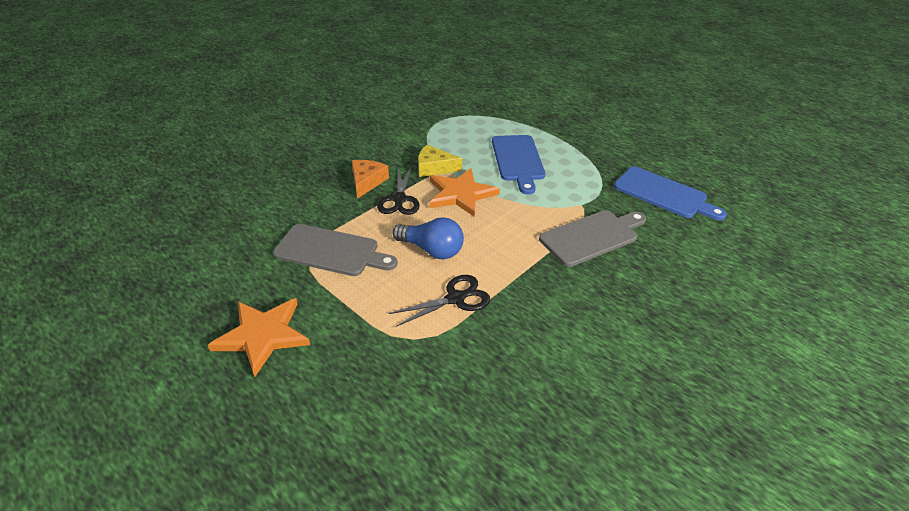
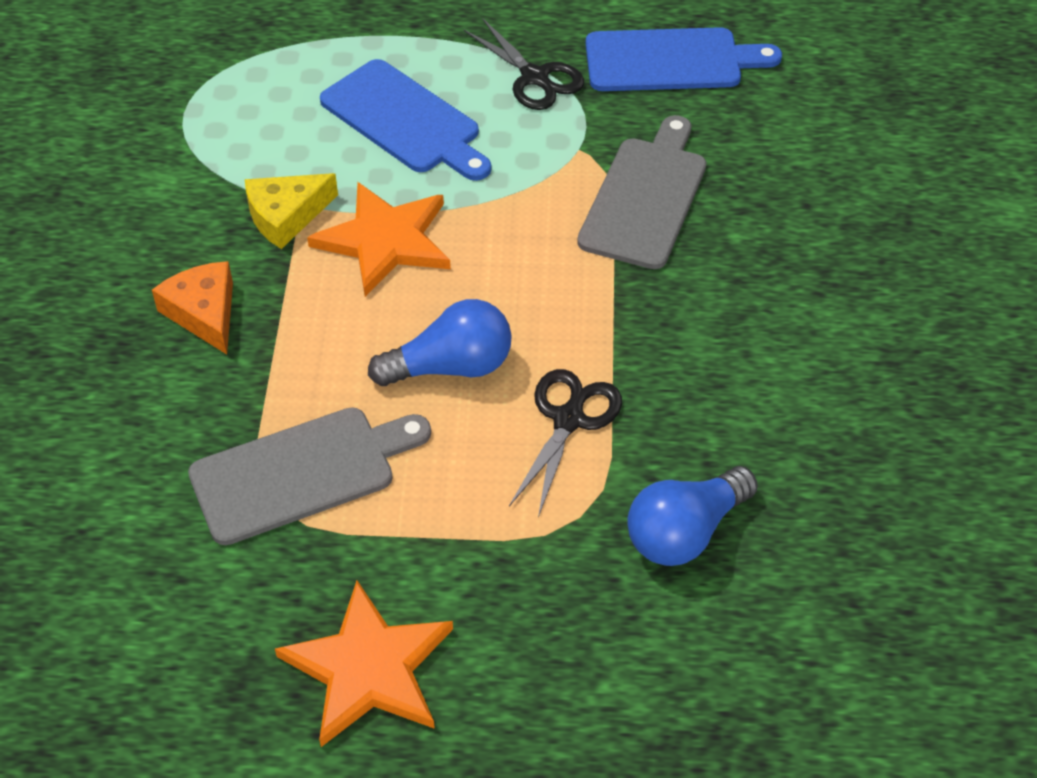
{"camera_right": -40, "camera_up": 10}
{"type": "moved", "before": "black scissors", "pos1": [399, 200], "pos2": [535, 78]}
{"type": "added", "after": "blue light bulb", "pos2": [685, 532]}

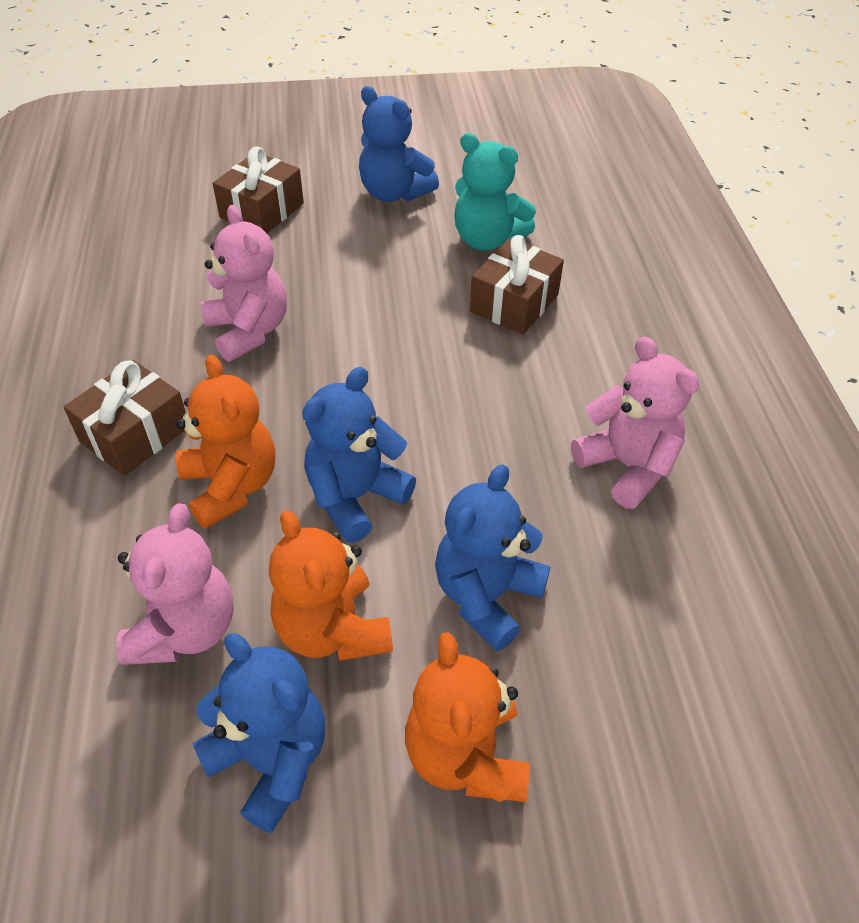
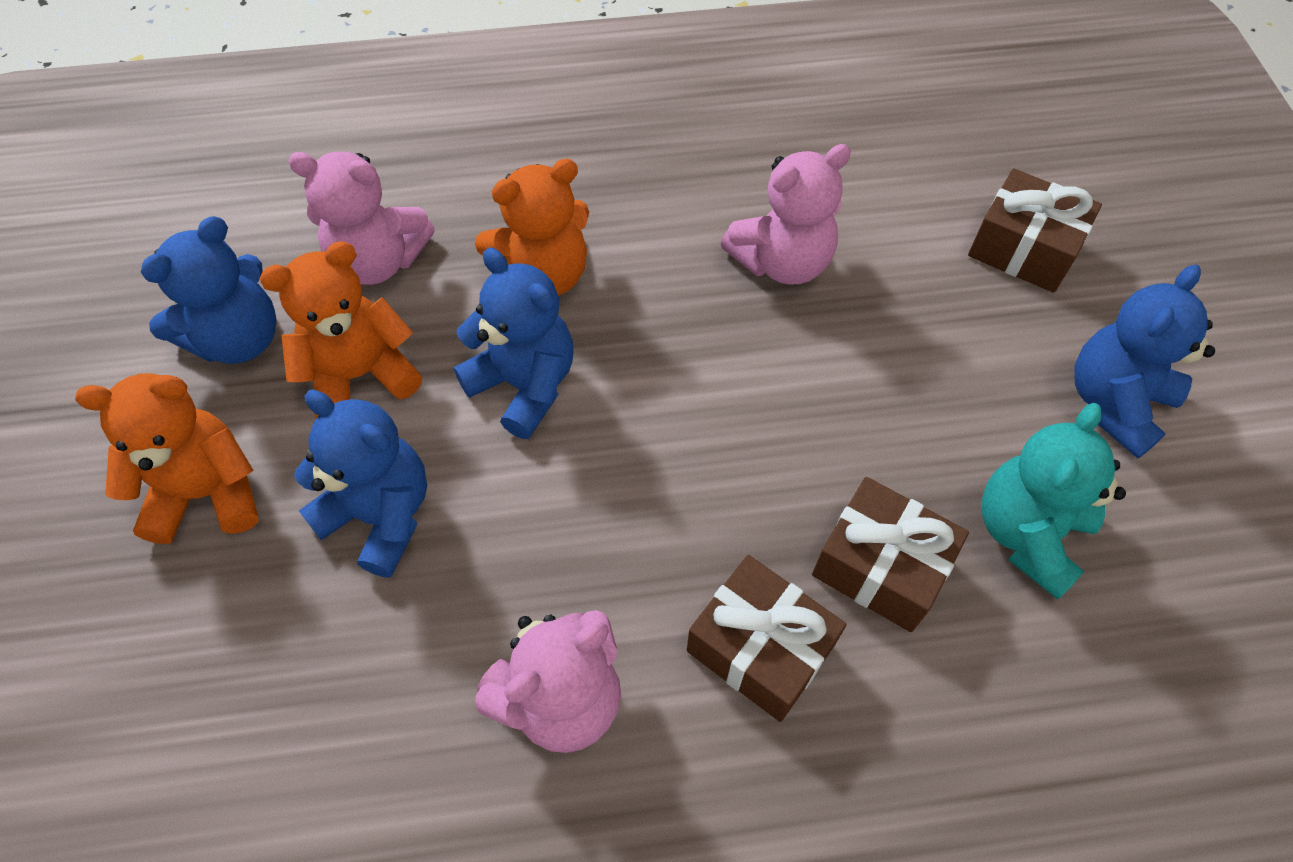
{"camera_right": 90, "camera_up": 10}
{"type": "moved", "before": "brown gift", "pos1": [135, 434], "pos2": [760, 648]}

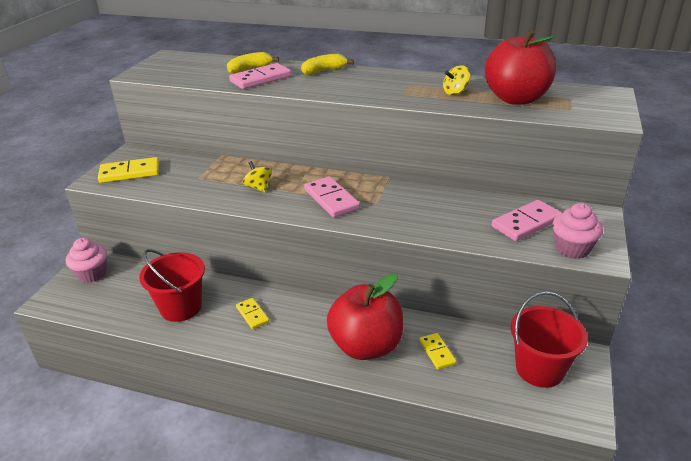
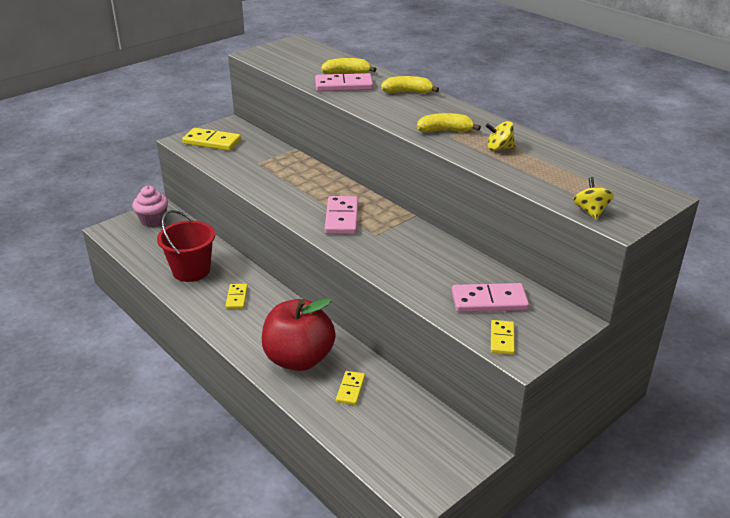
{"camera_right": 30, "camera_up": 0}
{"type": "moved", "before": "yellow spinning top", "pos1": [258, 187], "pos2": [590, 211]}
{"type": "removed", "before": "red apple", "pos1": [516, 99]}
{"type": "removed", "before": "red bucket", "pos1": [539, 369]}
{"type": "replaced", "before": "pink cupcake", "after": "yellow domino", "pos1": [572, 249], "pos2": [502, 339]}
{"type": "added", "after": "yellow banana", "pos2": [445, 131]}

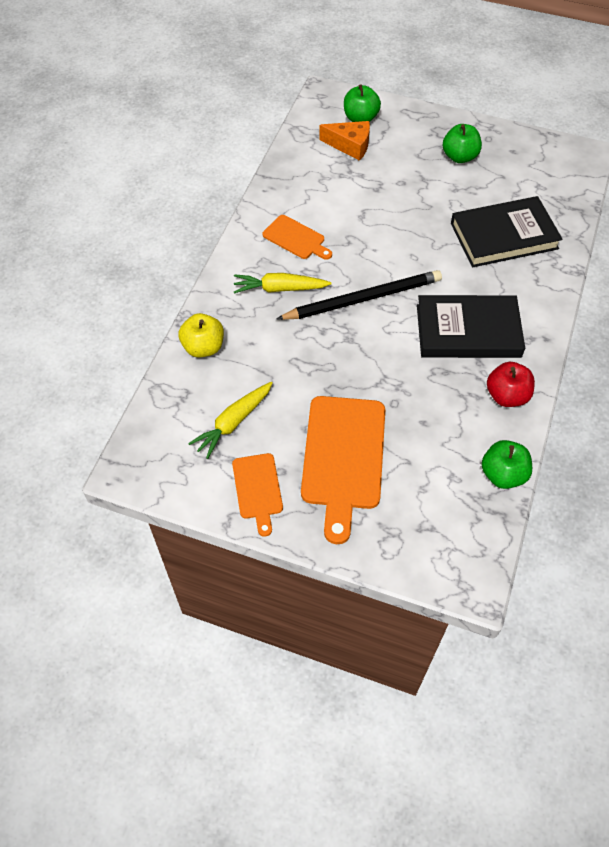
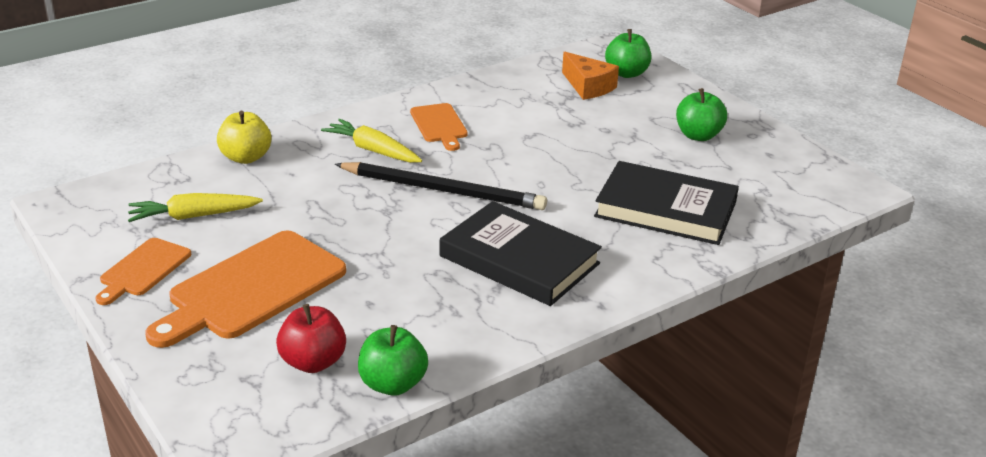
{"camera_right": 35, "camera_up": -25}
{"type": "moved", "before": "red apple", "pos1": [506, 396], "pos2": [313, 362]}

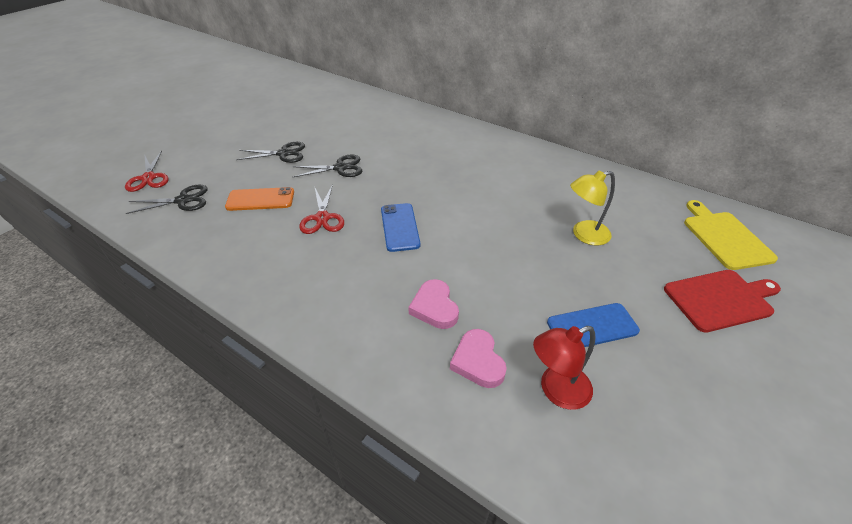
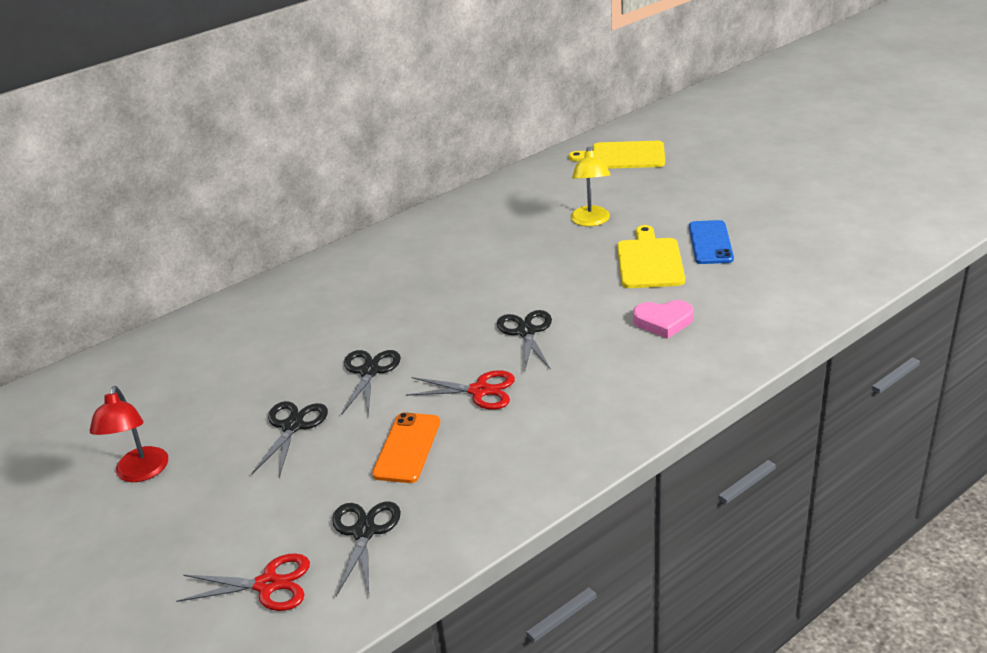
{"camera_right": -70, "camera_up": -10}
{"type": "replaced", "before": "blue phone", "after": "black scissors", "pos1": [399, 227], "pos2": [526, 332]}
{"type": "removed", "before": "pink heart", "pos1": [478, 361]}
{"type": "moved", "before": "red lamp", "pos1": [556, 390], "pos2": [140, 473]}
{"type": "removed", "before": "red cutting board", "pos1": [721, 299]}
{"type": "added", "after": "yellow cutting board", "pos2": [649, 261]}

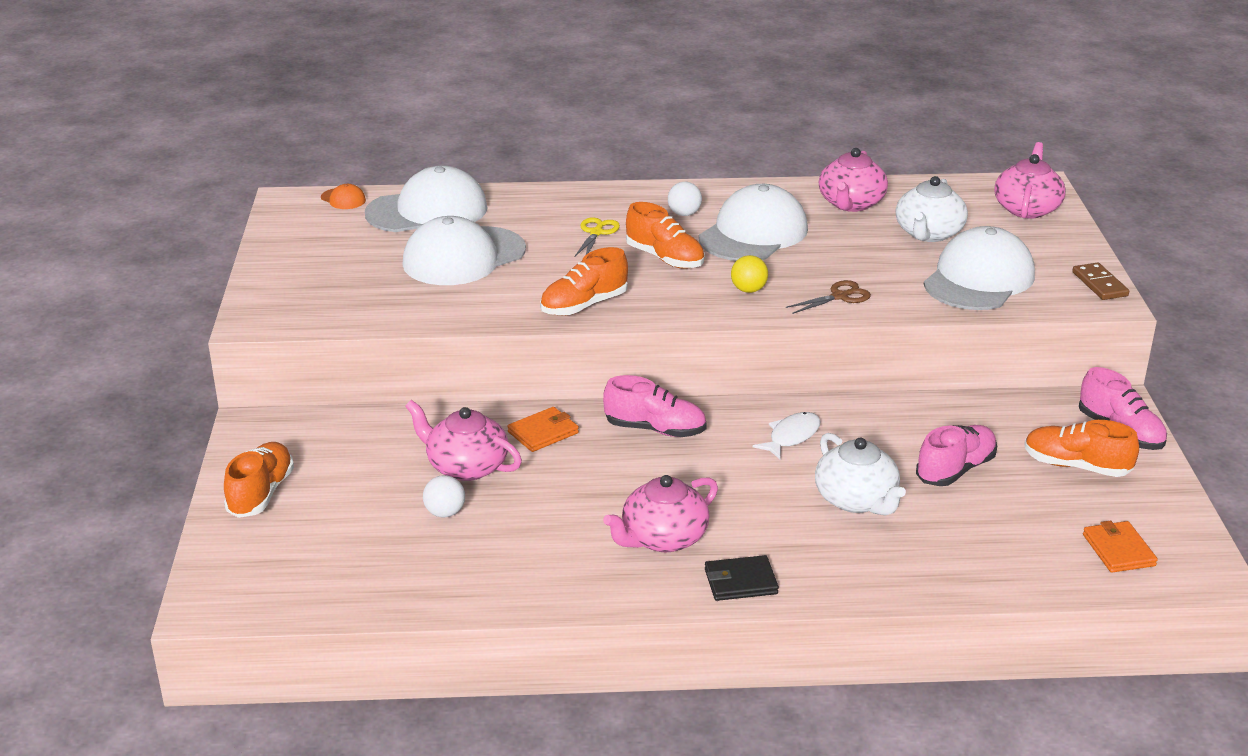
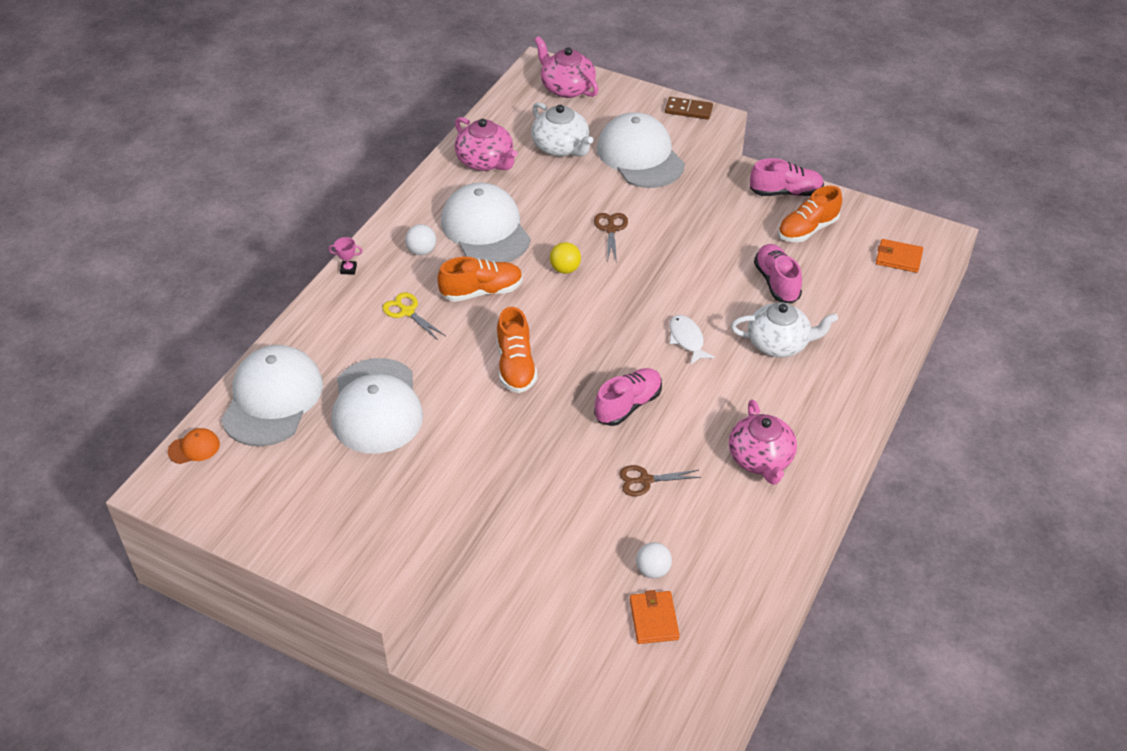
{"camera_right": -60, "camera_up": 15}
{"type": "removed", "before": "orange shoe", "pos1": [261, 493]}
{"type": "removed", "before": "pink teapot", "pos1": [466, 466]}
{"type": "moved", "before": "orange wallet", "pos1": [543, 432], "pos2": [654, 619]}
{"type": "removed", "before": "black wallet", "pos1": [740, 582]}
{"type": "added", "after": "pink trophy", "pos2": [348, 269]}
{"type": "added", "after": "brown scissors", "pos2": [645, 480]}

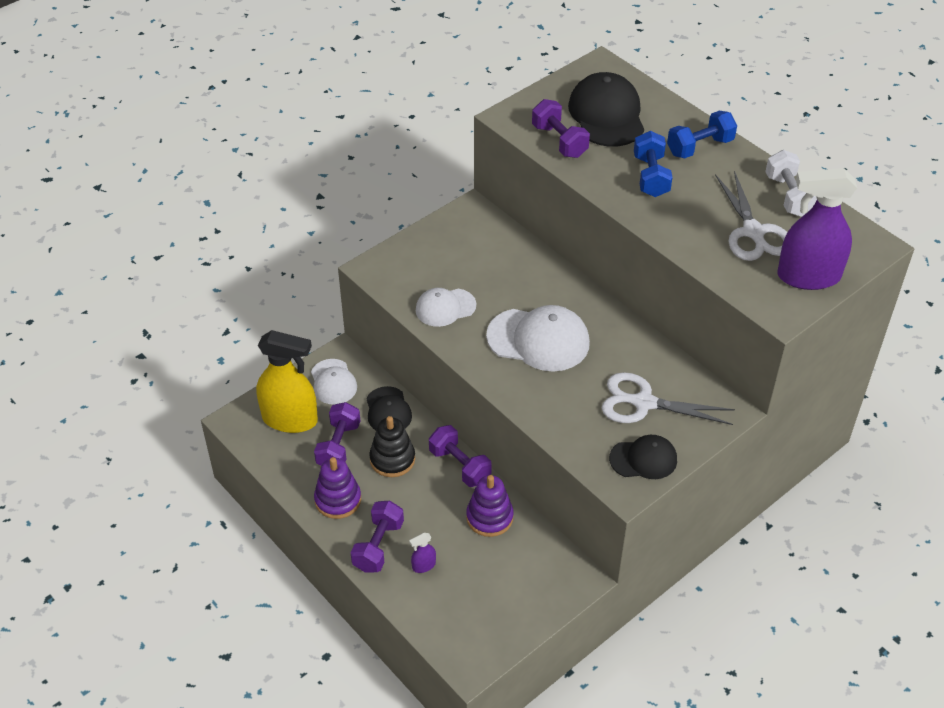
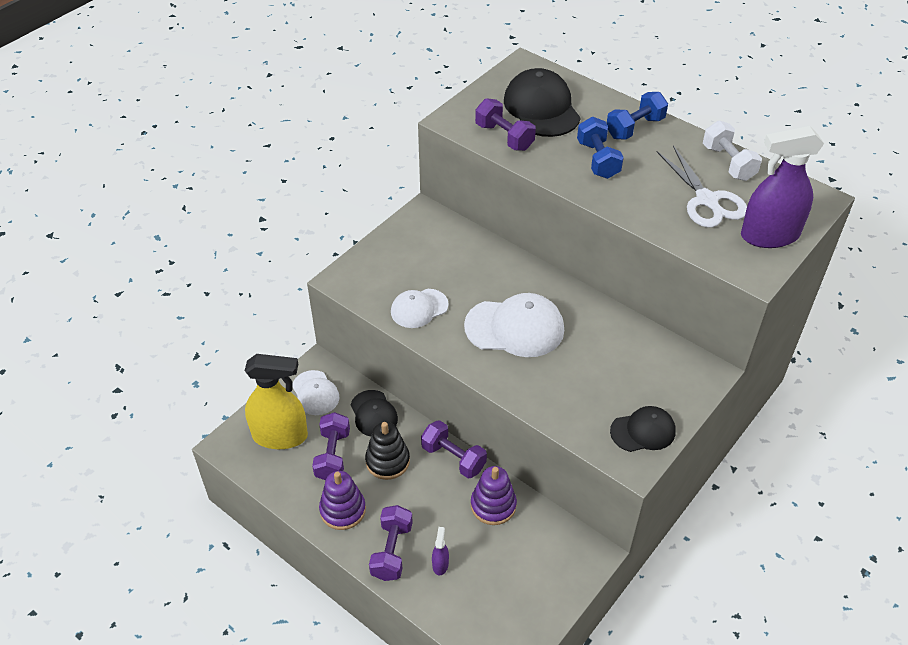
{"camera_right": -10, "camera_up": 0}
{"type": "turned", "before": "purple spray bottle", "pos1": [423, 565], "pos2": [440, 564], "turn": 135}
{"type": "removed", "before": "white scissors", "pos1": [644, 403]}

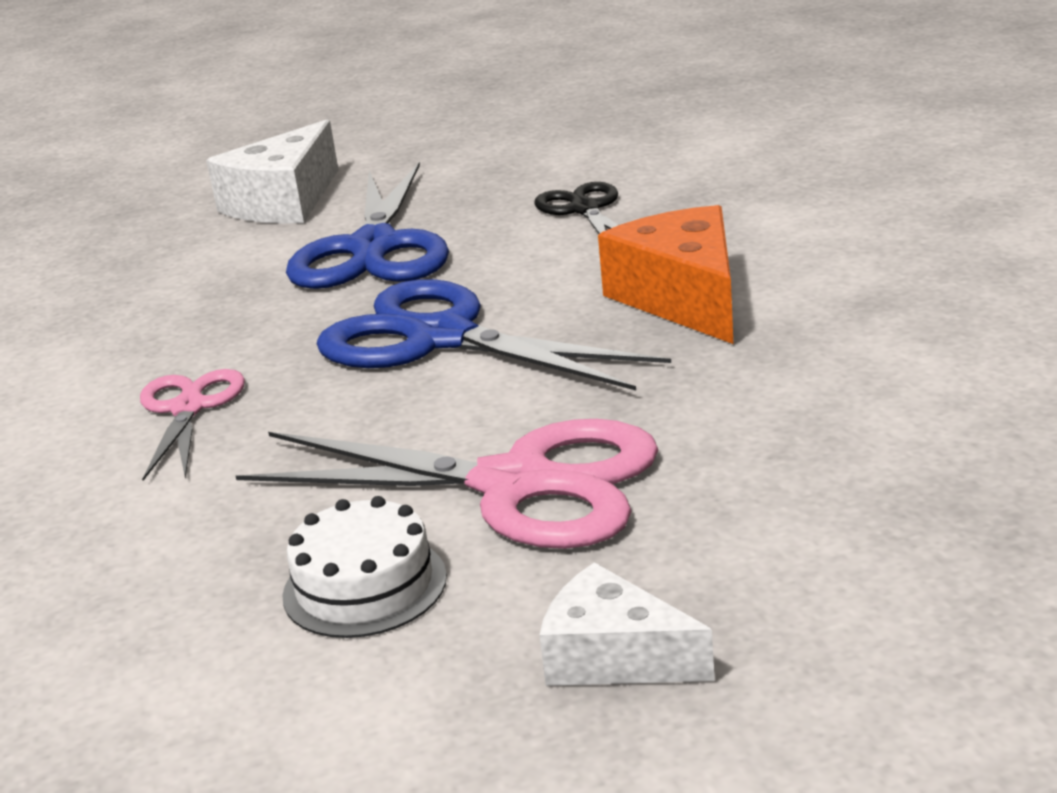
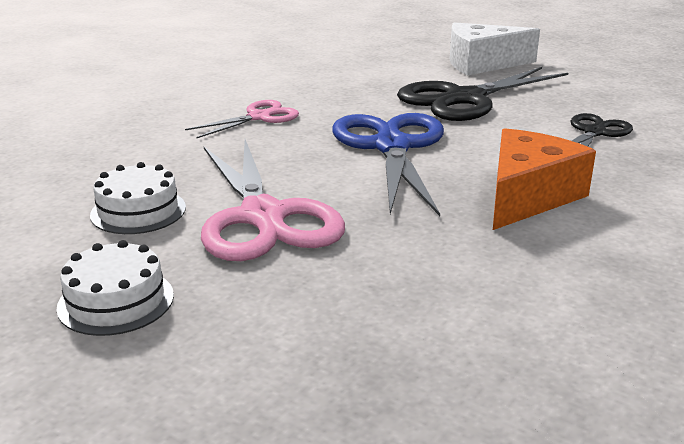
{"camera_right": 50, "camera_up": 0}
{"type": "recoloured", "before": "blue scissors", "after": "black scissors", "pos1": [374, 248], "pos2": [464, 99]}
{"type": "replaced", "before": "white cheese", "after": "white cake", "pos1": [614, 657], "pos2": [116, 301]}

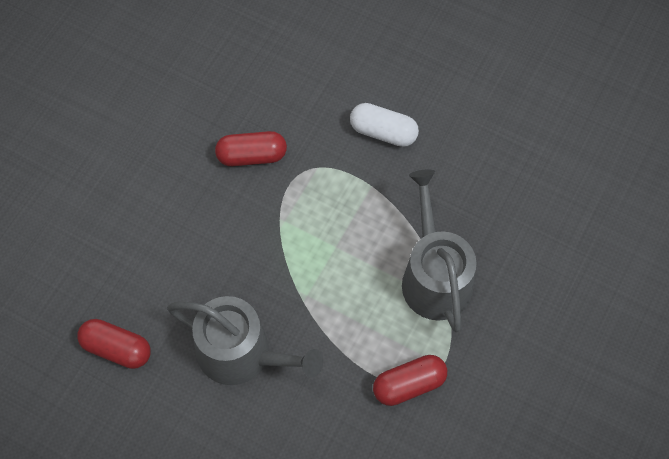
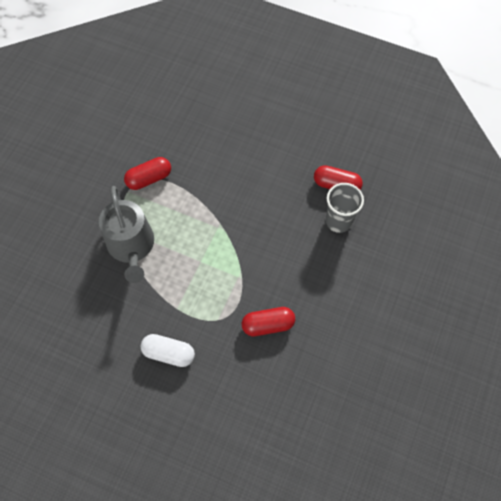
{"camera_right": 175, "camera_up": 0}
{"type": "removed", "before": "grey watering can", "pos1": [242, 354]}
{"type": "added", "after": "grey cup", "pos2": [338, 221]}

